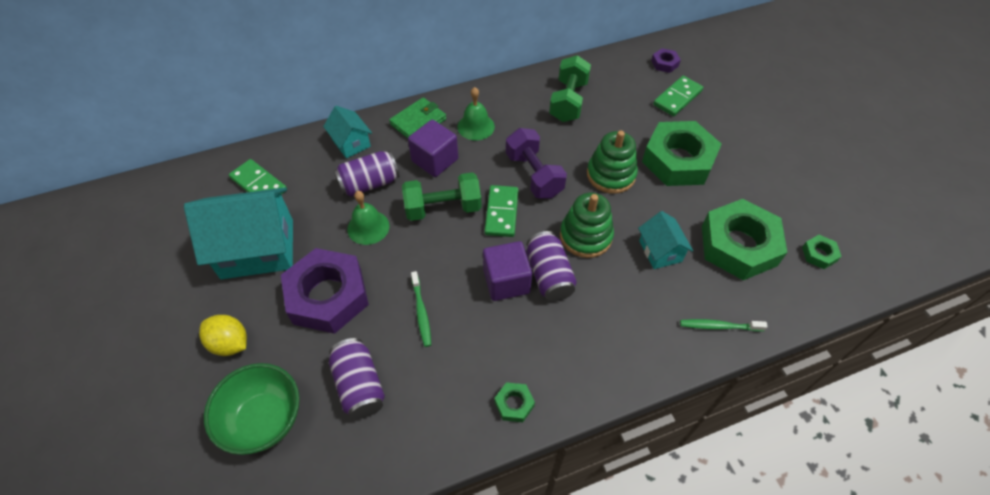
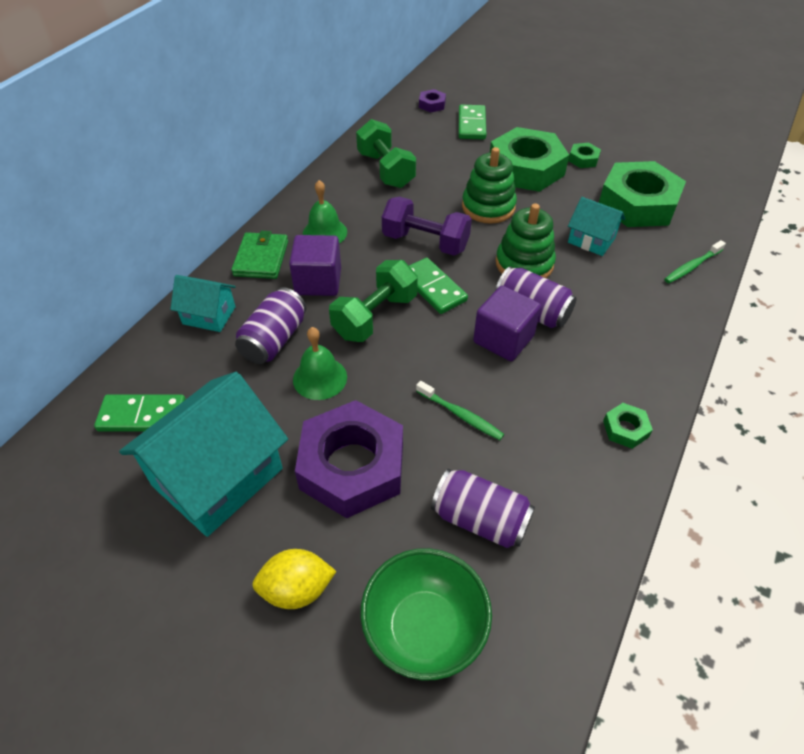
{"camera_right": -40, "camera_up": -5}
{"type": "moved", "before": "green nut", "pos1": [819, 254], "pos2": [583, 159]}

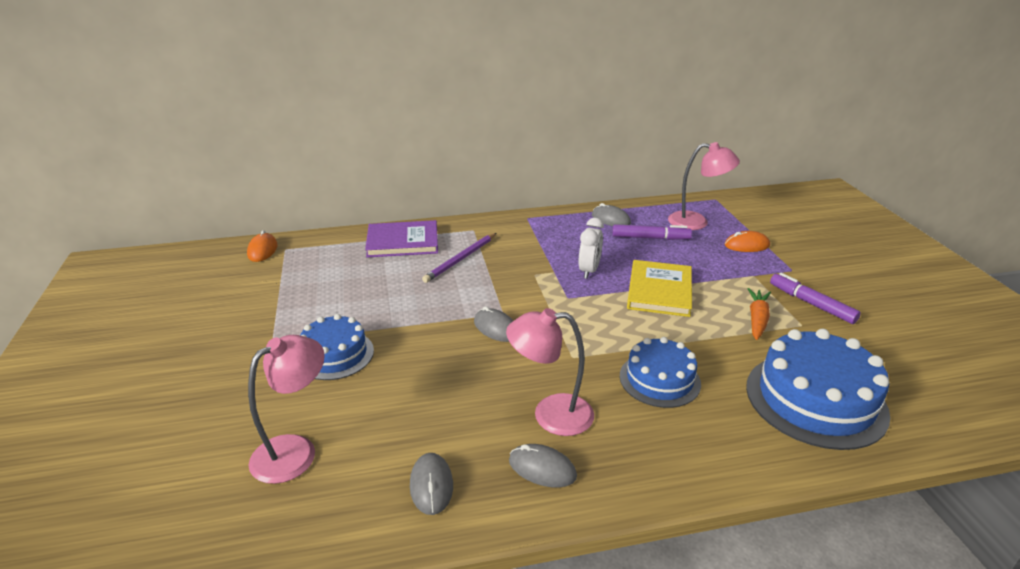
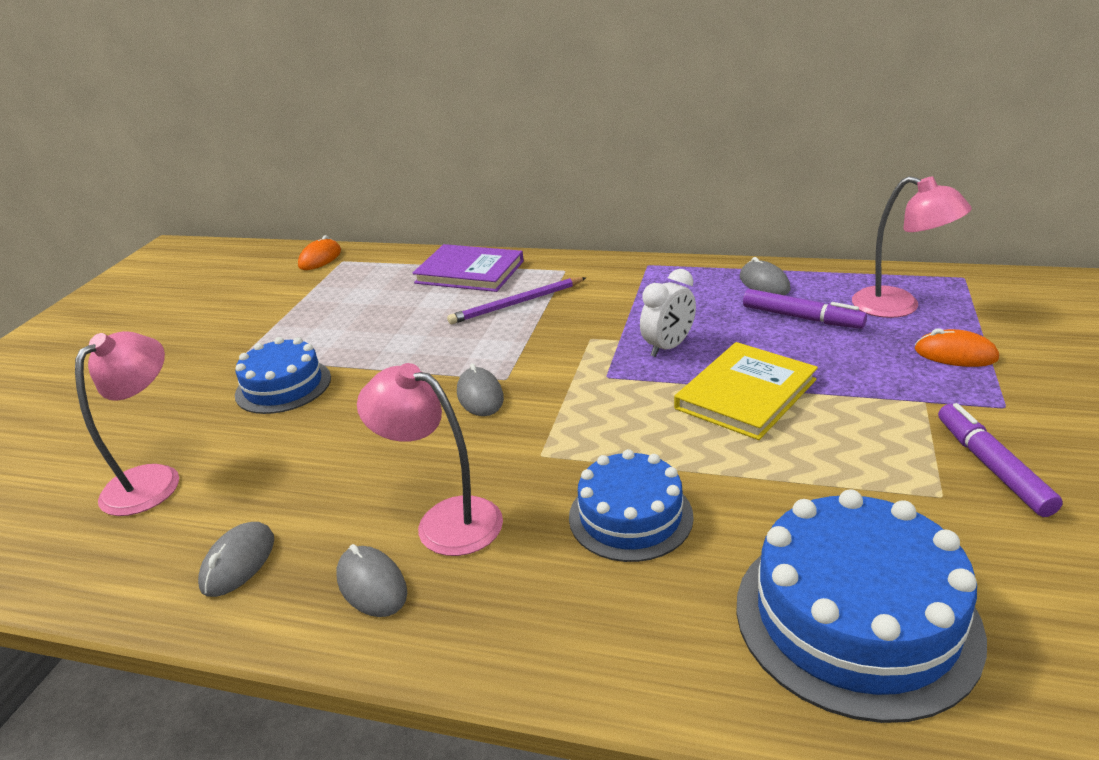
{"camera_right": 30, "camera_up": 0}
{"type": "turned", "before": "pink lamp", "pos1": [295, 450], "pos2": [153, 479], "turn": -45}
{"type": "removed", "before": "orange carrot", "pos1": [757, 319]}

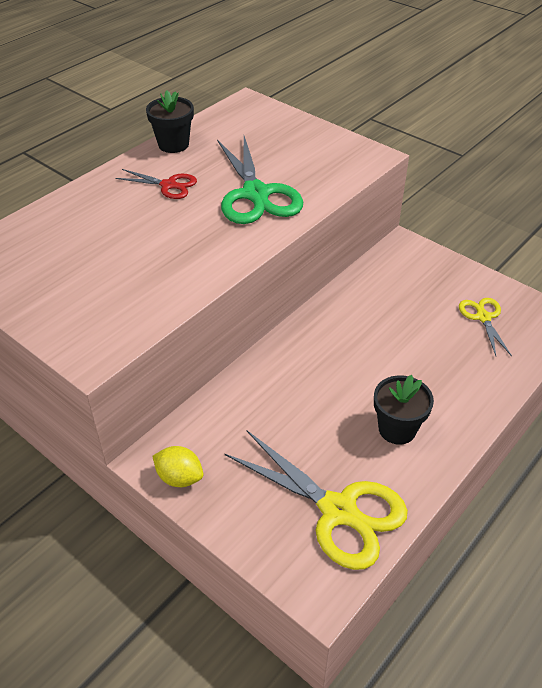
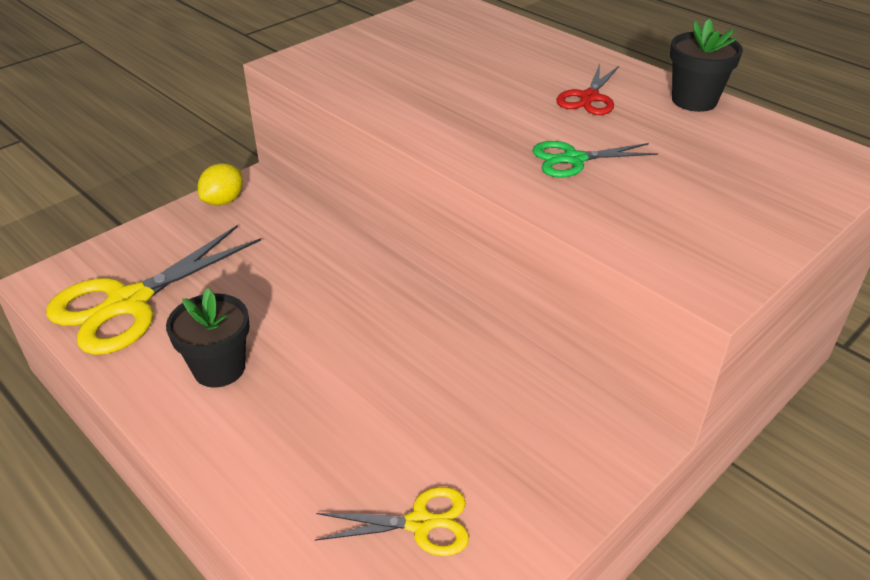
{"camera_right": 95, "camera_up": -5}
{"type": "resized", "before": "green scissors", "pos1": [256, 194], "pos2": [573, 159], "scale": 0.53}

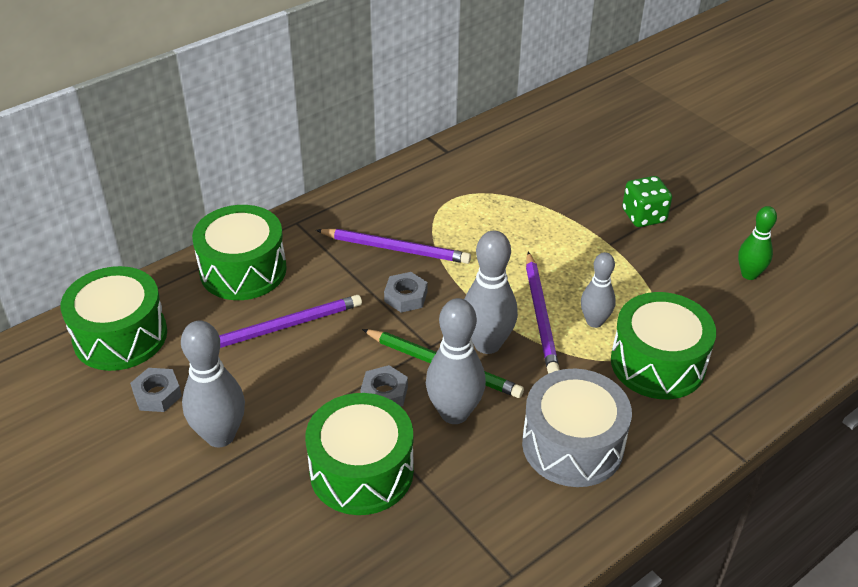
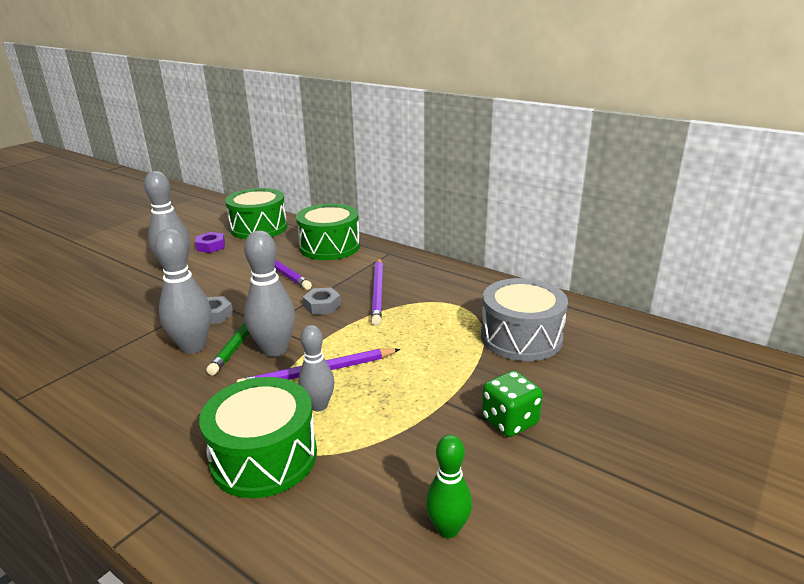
{"camera_right": 75, "camera_up": -15}
{"type": "recoloured", "before": "grey nut", "after": "purple nut", "pos1": [157, 394], "pos2": [211, 246]}
{"type": "removed", "before": "green drum", "pos1": [361, 471]}
{"type": "moved", "before": "grey drum", "pos1": [572, 445], "pos2": [521, 337]}

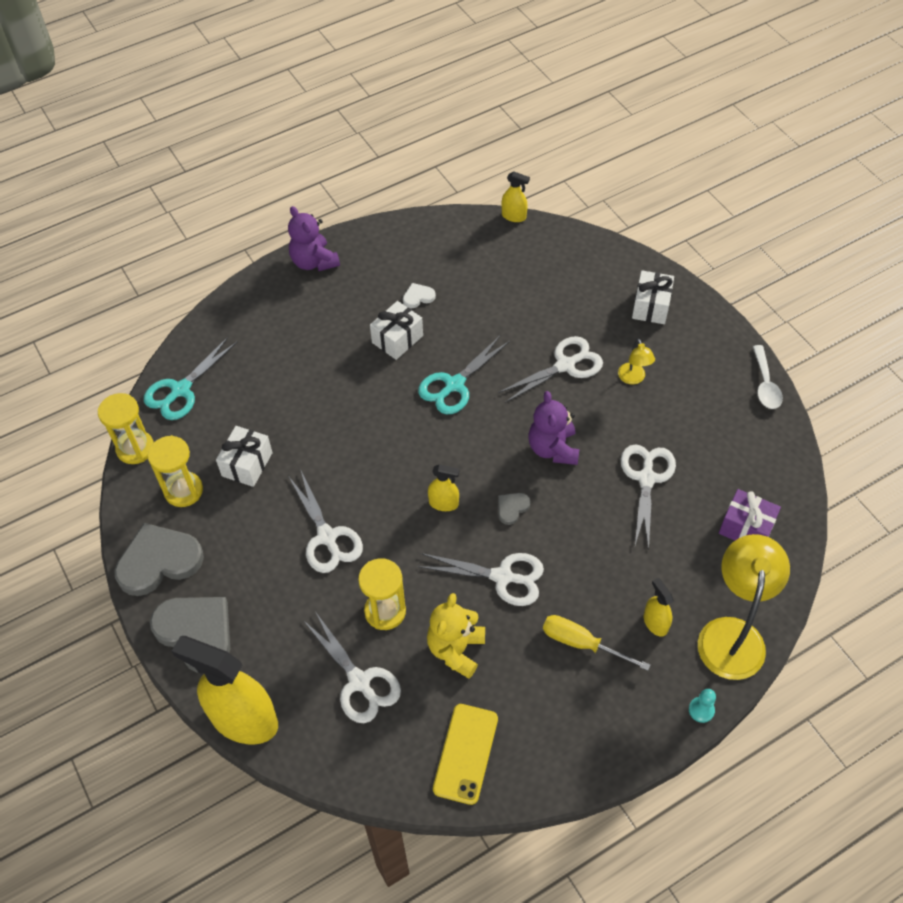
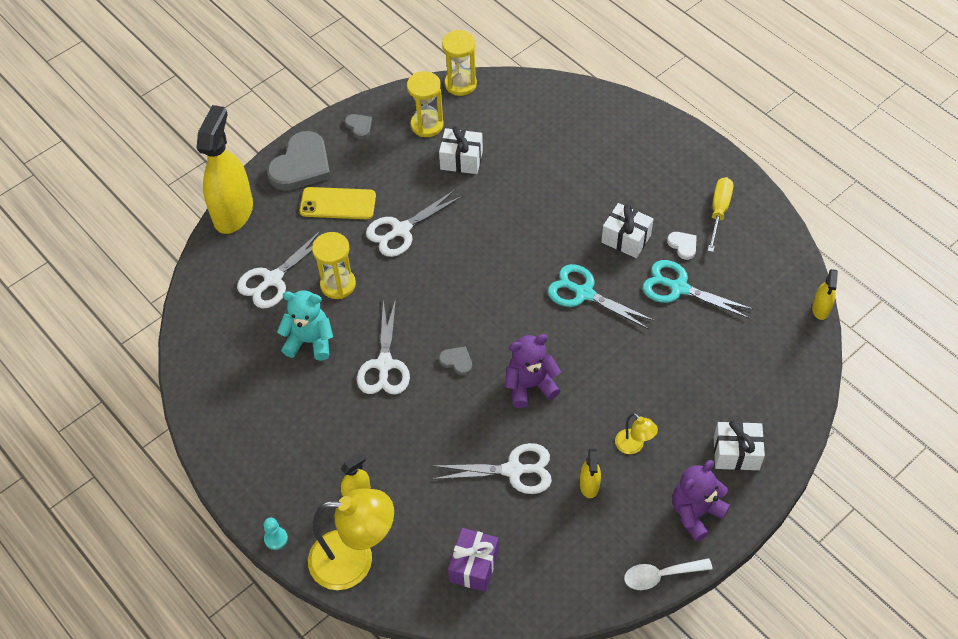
{"camera_right": 80, "camera_up": 0}
{"type": "resized", "before": "grey heart", "pos1": [158, 561], "pos2": [359, 126], "scale": 0.45}
{"type": "moved", "before": "turquoise scissors", "pos1": [180, 390], "pos2": [679, 288]}
{"type": "moved", "before": "purple teddy bear", "pos1": [314, 262], "pos2": [695, 513]}
{"type": "recoloured", "before": "yellow teddy bear", "after": "turquoise teddy bear", "pos1": [456, 649], "pos2": [310, 341]}
{"type": "moved", "before": "yellow spray bottle", "pos1": [444, 503], "pos2": [589, 485]}
{"type": "moved", "before": "yellow phone", "pos1": [466, 753], "pos2": [338, 204]}
{"type": "removed", "before": "white scissors", "pos1": [565, 365]}
{"type": "moved", "before": "yellow screwdriver", "pos1": [582, 643], "pos2": [719, 212]}
{"type": "turned", "before": "yellow lamp", "pos1": [633, 378], "pos2": [633, 446], "turn": -105}

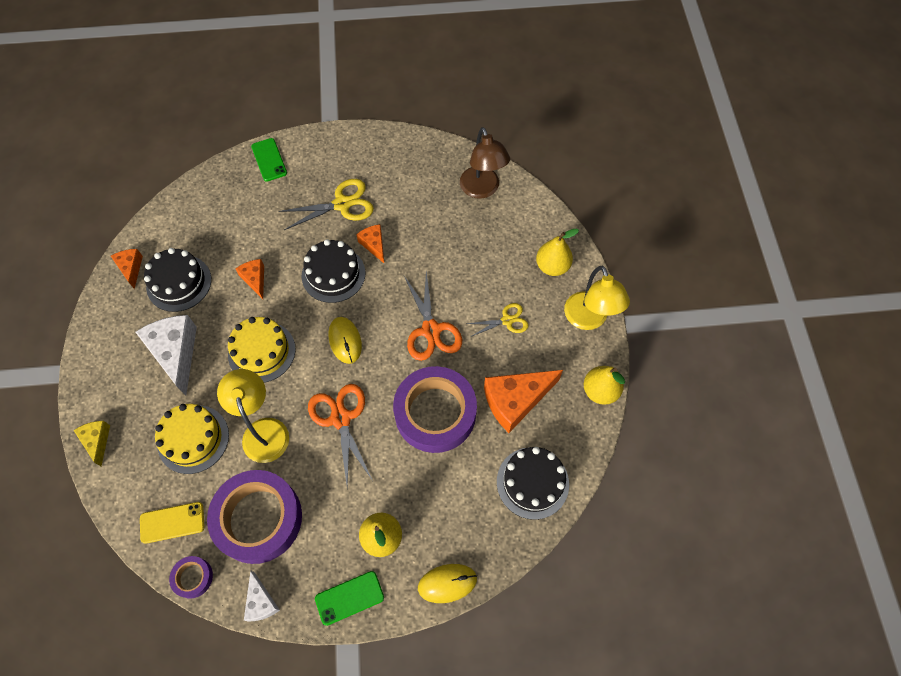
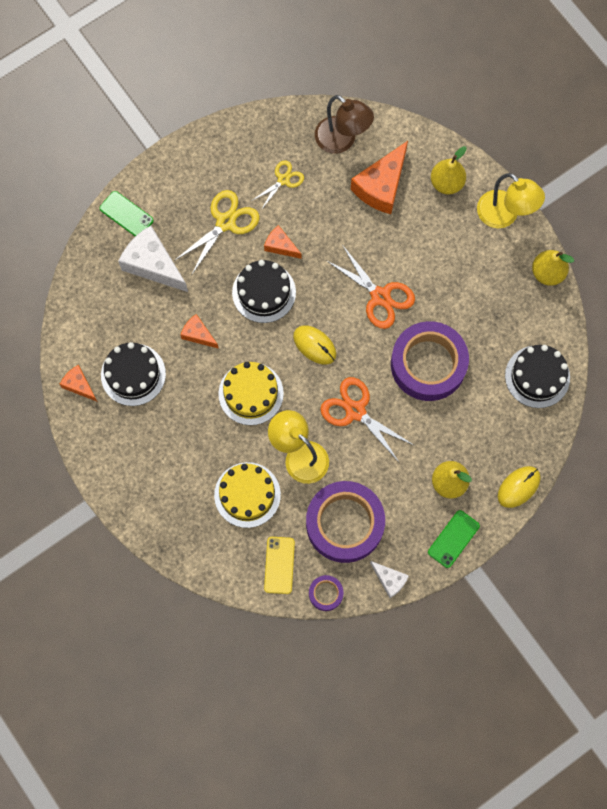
{"camera_right": -30, "camera_up": 10}
{"type": "removed", "before": "yellow cheese", "pos1": [97, 441]}
{"type": "moved", "before": "white cheese", "pos1": [175, 353], "pos2": [153, 264]}
{"type": "turned", "before": "yellow phone", "pos1": [172, 522], "pos2": [279, 565], "turn": -45}
{"type": "moved", "before": "yellow scissors", "pos1": [507, 320], "pos2": [283, 180]}
{"type": "moved", "before": "orange cheese", "pos1": [515, 400], "pos2": [381, 186]}

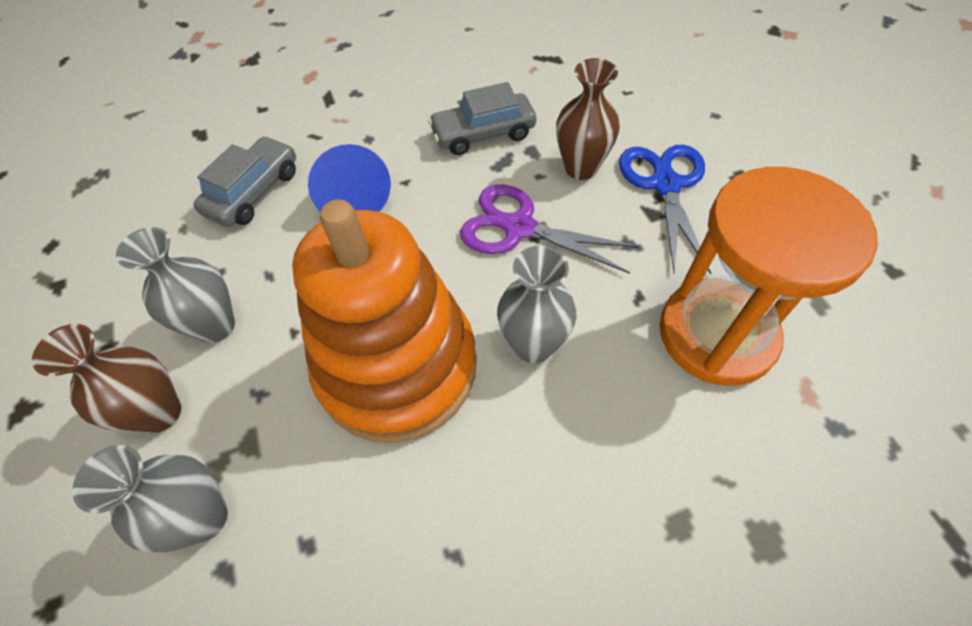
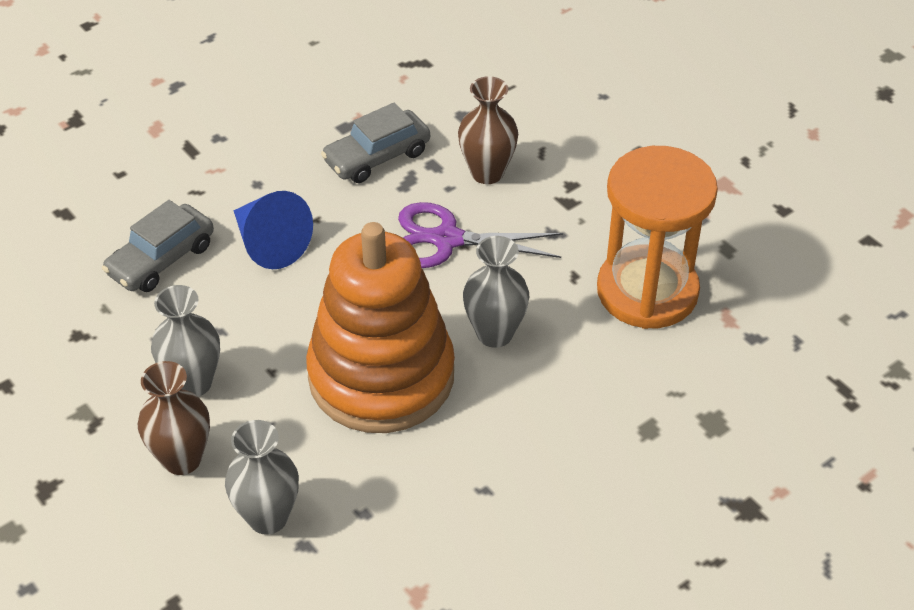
{"camera_right": -20, "camera_up": -10}
{"type": "turned", "before": "grey car", "pos1": [254, 192], "pos2": [161, 259], "turn": -150}
{"type": "removed", "before": "blue scissors", "pos1": [665, 185]}

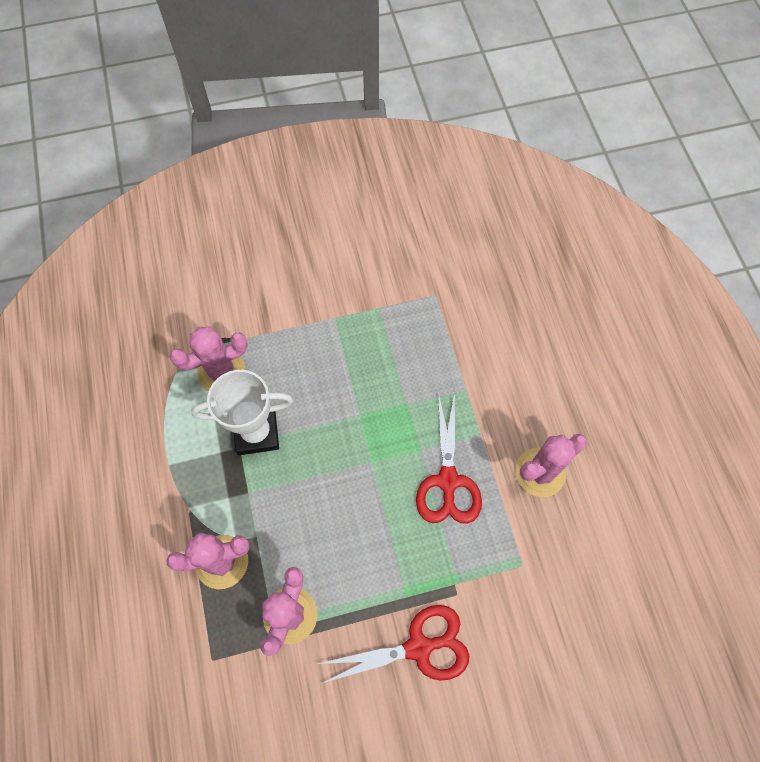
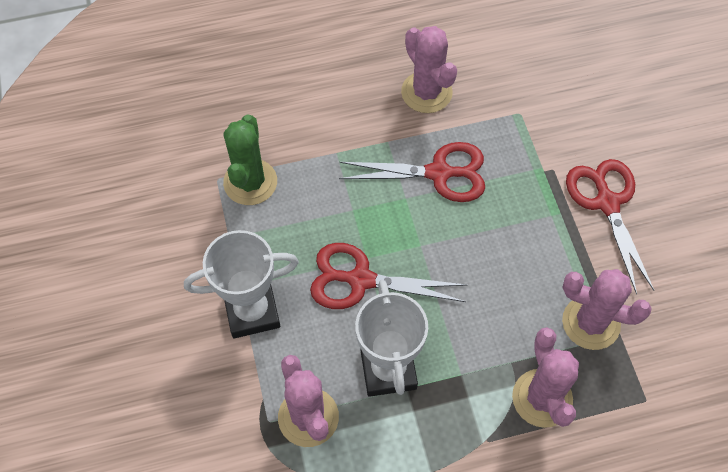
{"camera_right": -90, "camera_up": -5}
{"type": "added", "after": "white trophy", "pos2": [252, 311]}
{"type": "added", "after": "green cactus", "pos2": [250, 182]}
{"type": "added", "after": "red scissors", "pos2": [360, 280]}

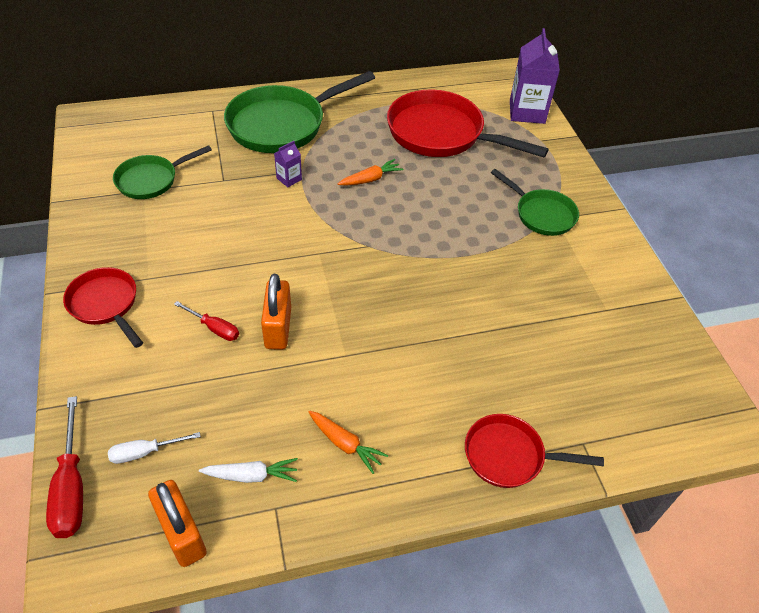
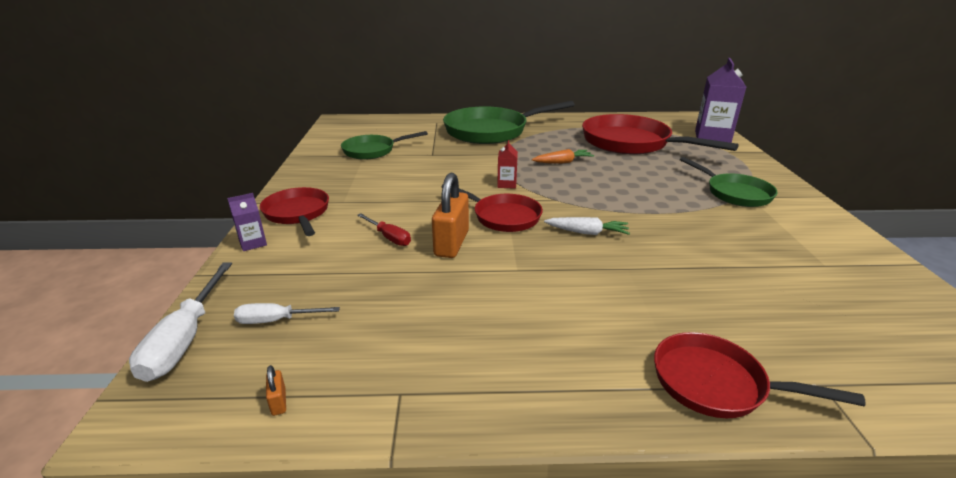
{"camera_right": 15, "camera_up": -20}
{"type": "recoloured", "before": "red screwdriver", "after": "white screwdriver", "pos1": [71, 486], "pos2": [185, 339]}
{"type": "resized", "before": "orange padlock", "pos1": [182, 533], "pos2": [278, 402], "scale": 0.4}
{"type": "moved", "before": "white carrot", "pos1": [251, 475], "pos2": [587, 232]}
{"type": "moved", "before": "purple carton", "pos1": [289, 179], "pos2": [253, 243]}
{"type": "removed", "before": "orange carrot", "pos1": [345, 444]}
{"type": "added", "after": "red pan", "pos2": [503, 216]}
{"type": "added", "after": "red carton", "pos2": [507, 184]}

